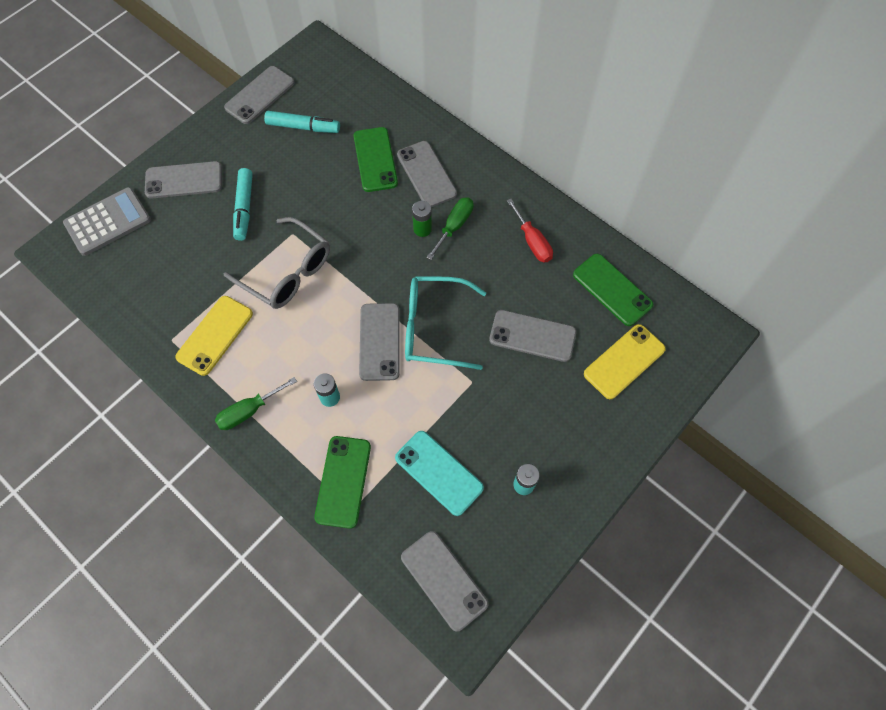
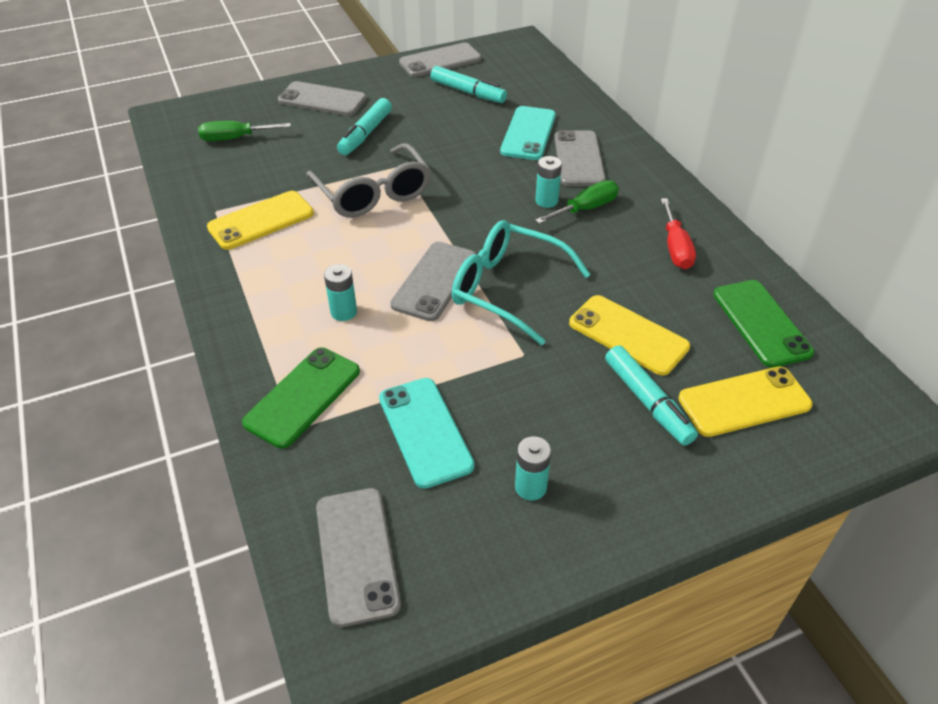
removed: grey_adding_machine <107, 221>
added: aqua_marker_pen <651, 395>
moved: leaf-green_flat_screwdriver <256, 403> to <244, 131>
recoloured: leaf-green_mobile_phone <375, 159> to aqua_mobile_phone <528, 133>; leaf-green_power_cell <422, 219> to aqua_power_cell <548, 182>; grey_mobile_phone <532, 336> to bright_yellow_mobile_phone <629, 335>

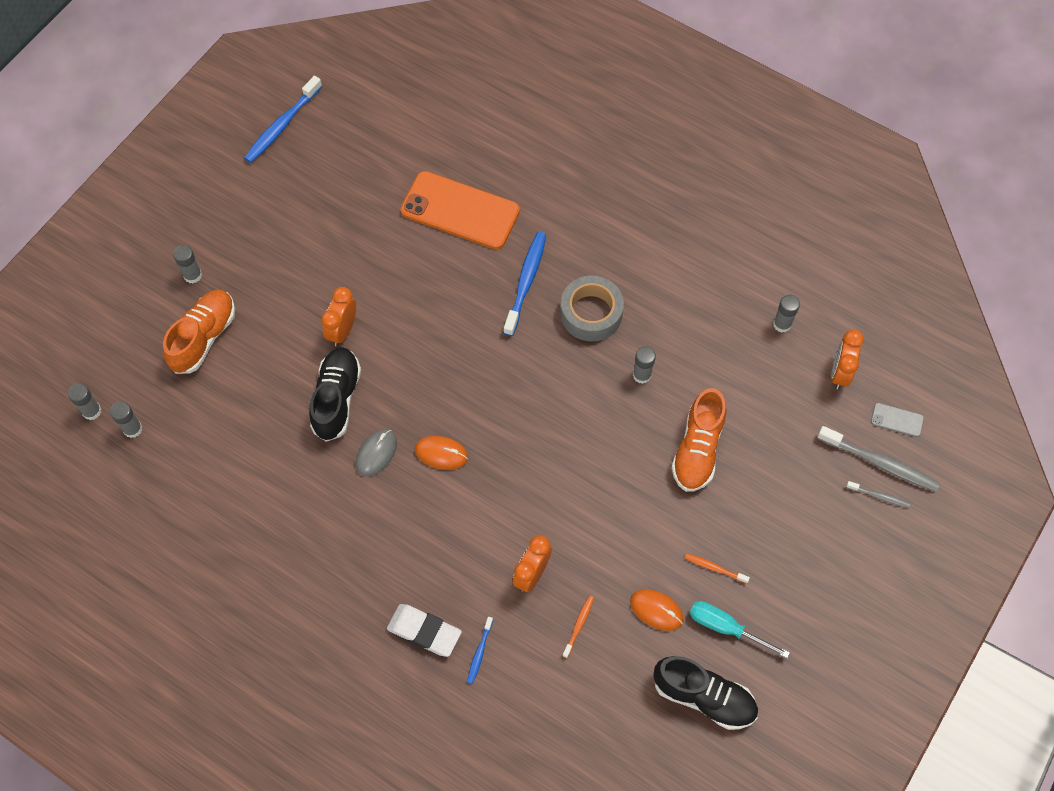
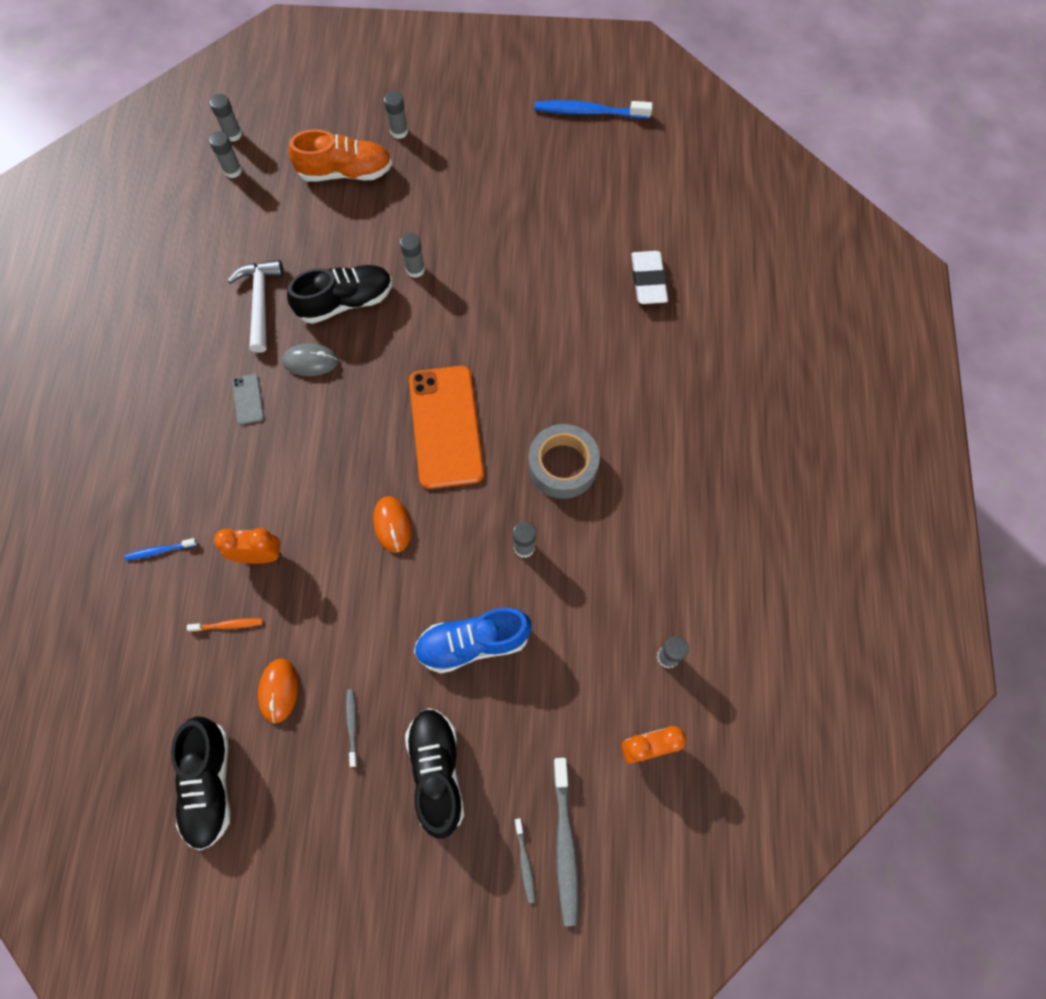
removed: cobalt_tooth_brush <524, 284>; aqua_flat_screwdriver <740, 629>
added: snow-white_carpenter's_hammer <255, 306>; jet-black_lace-up_shoe <434, 773>
moved: snow-white_pencil_eraser <424, 630> to <649, 277>; bright_orange_mobile_phone <460, 210> to <446, 427>; bright_orange_mouse <441, 453> to <392, 524>; grey_mobile_phone <897, 420> to <248, 399>
replaced: bright_orange_clock <338, 316> to grey_glue <412, 255>
recoloured: bright_orange_lace-up_shoe <699, 440> to cobalt_lace-up_shoe <472, 640>; bright_orange_tooth_brush <717, 568> to grey_tooth_brush <351, 728>

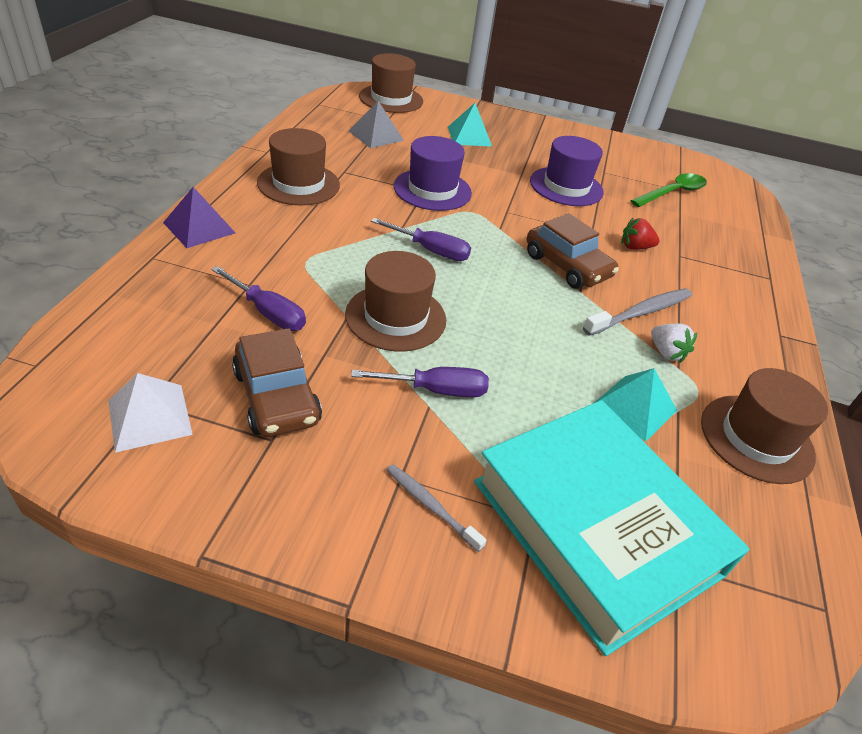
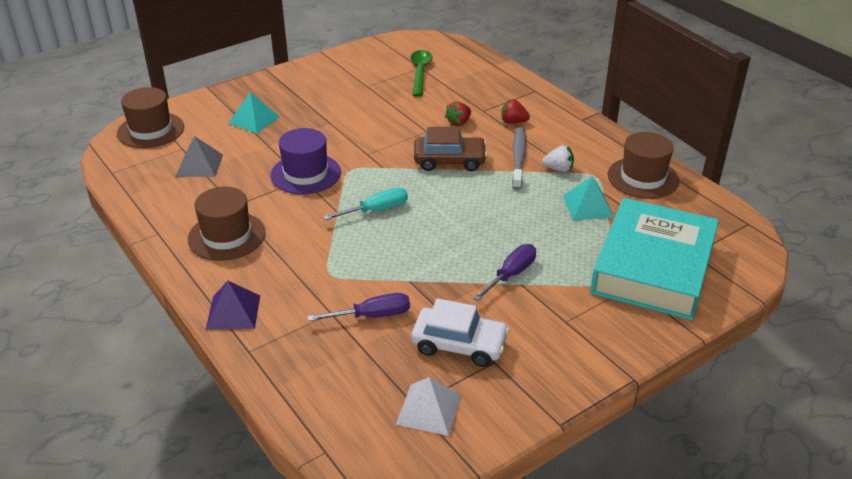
removed: russet_tall_hat <395, 301>; grey_tooth_brush <436, 508>; violet_tall_hat <567, 171>
added: crimson_strawberry <515, 111>
recoloured: russet_toy_car <277, 382> to snow-white_toy_car <460, 332>; violet_flat_screwdriver <421, 239> to aqua_flat_screwdriver <365, 204>
turned: aqua_hardcover <611, 528> = <654, 259> 75 degrees counterclockwise

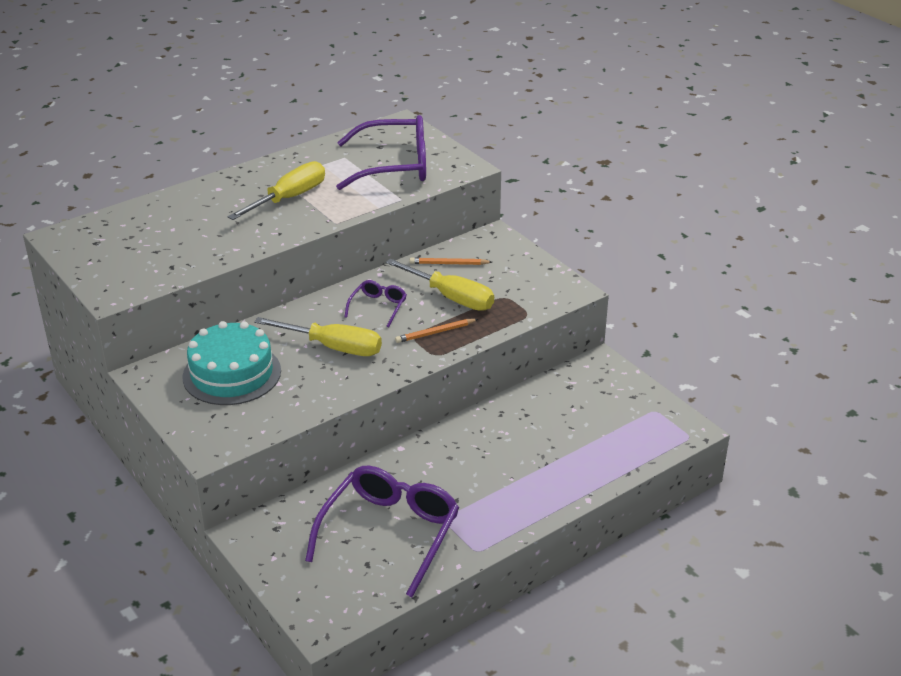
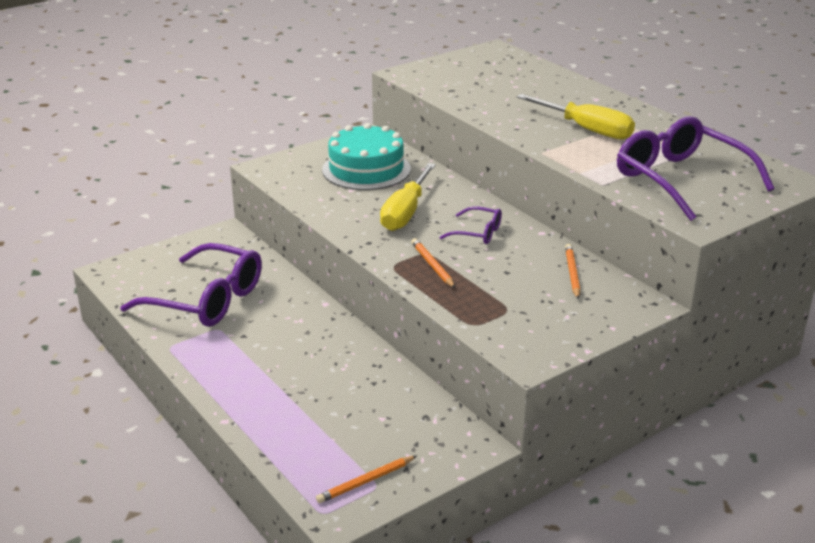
removed: bright_yellow_flat_screwdriver <440, 284>
added: bright_orange_lead_pencil <366, 479>
turned: violet_eyeglasses <381, 152> = <696, 168> 150 degrees clockwise

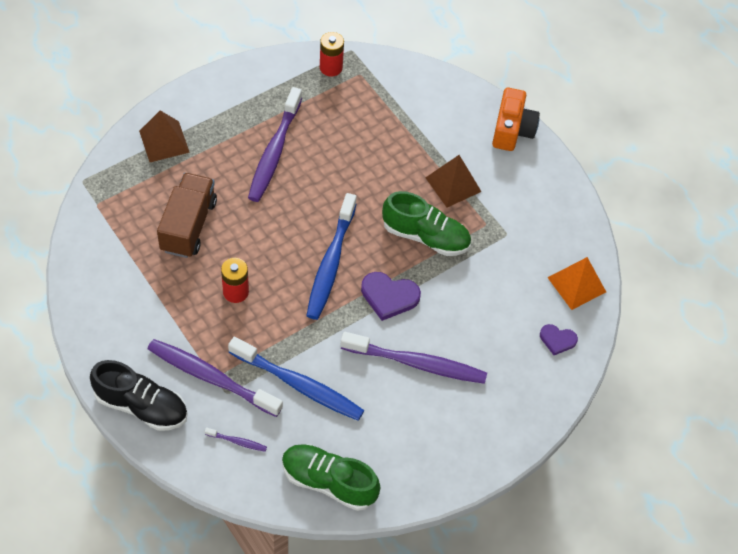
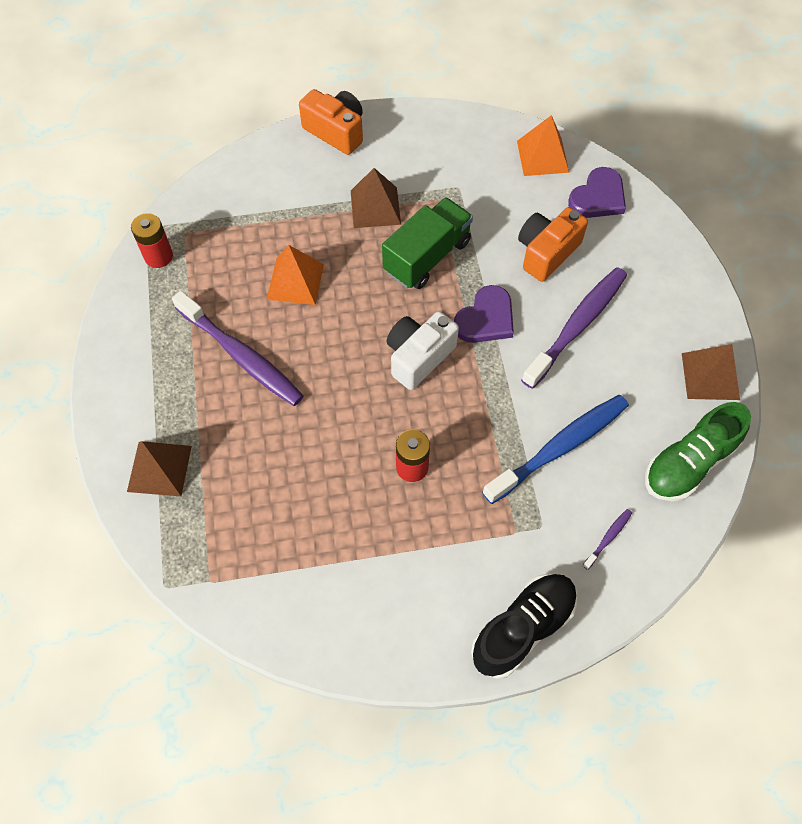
removed: violet_tooth_brush <215, 378>; russet_toy_truck <187, 215>
added: bright_orange_pyramid_shape <295, 275>; bright_orange_photo_camera <553, 244>; russet_pyramid_shape <711, 372>
replaced: cobalt_tooth_brush <331, 256> to snow-white_photo_camera <422, 350>; leaf-green_lace-up_shoe <426, 223> to leaf-green_toy_truck <427, 243>
resized: violet_heart <559, 339> = <597, 192> x1.61

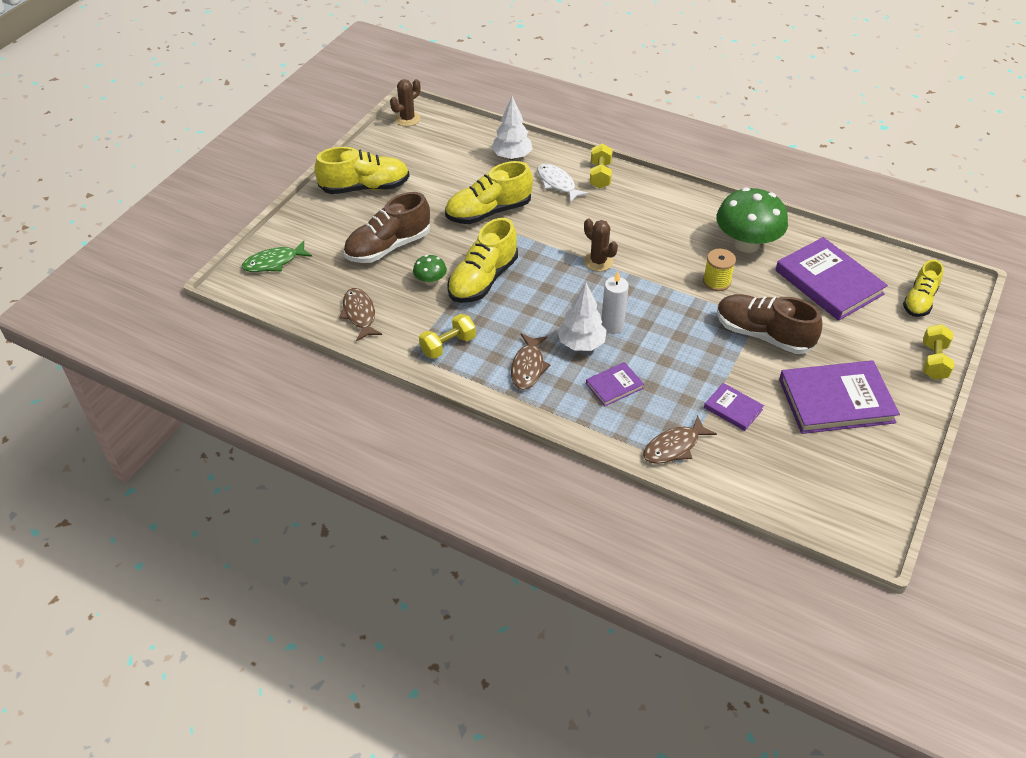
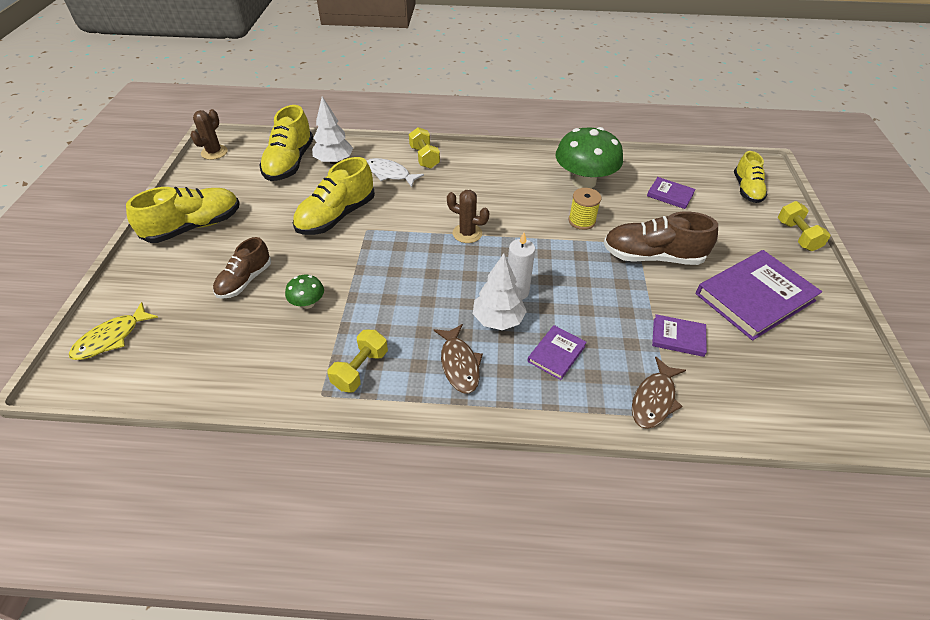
removed: russet_fish <360, 314>
moved: bright_yellow_lace-up_shoe <482, 260> to <286, 143>
recoloured: leaf-green_fish <277, 256> to bright_yellow_fish <113, 331>
resized: russet_lace-up_shoe <386, 227> = <242, 268> x0.65; violet_hardcover <832, 279> = <671, 193> x0.49

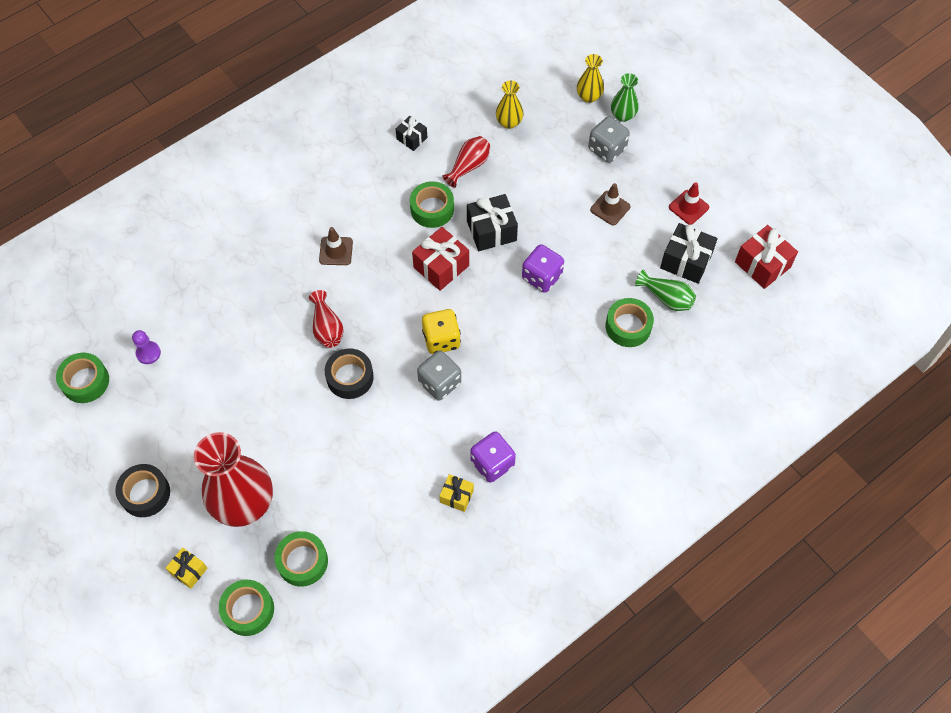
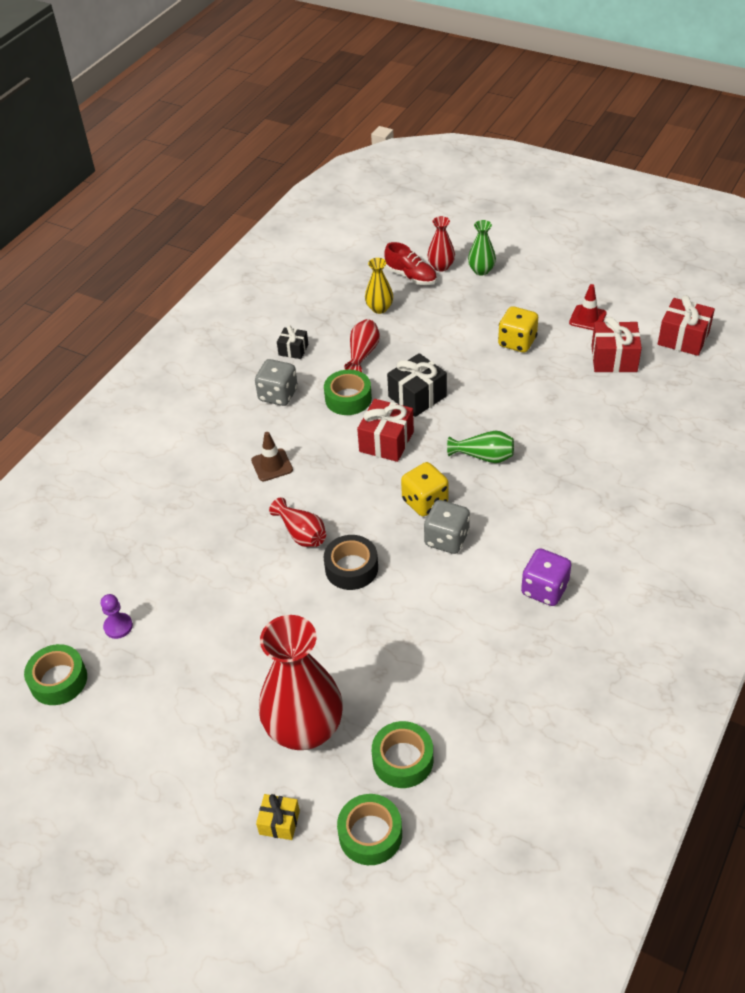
removed: jet-black_roll_of_tape <142, 490>; bright_yellow_gift <456, 493>; violet_dice <543, 268>; leaf-green_roll_of_tape <630, 322>
added: crimson_lace-up_shoe <410, 263>
moved: grey_dice <609, 139> to <276, 382>; leaf-green_tall_vase <665, 290> to <480, 447>
replaced: russet_road_cone <610, 204> to bright_yellow_dice <518, 329>
recoloured: bright_yellow_tall_vase <590, 78> to crimson_tall_vase <441, 244>; jet-black_gift <689, 253> to crimson_gift <616, 345>

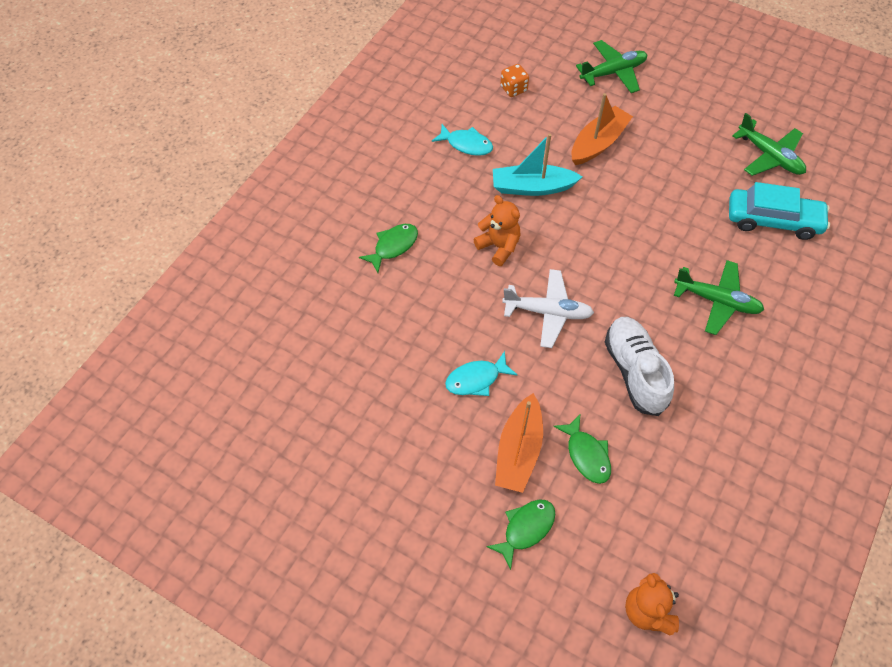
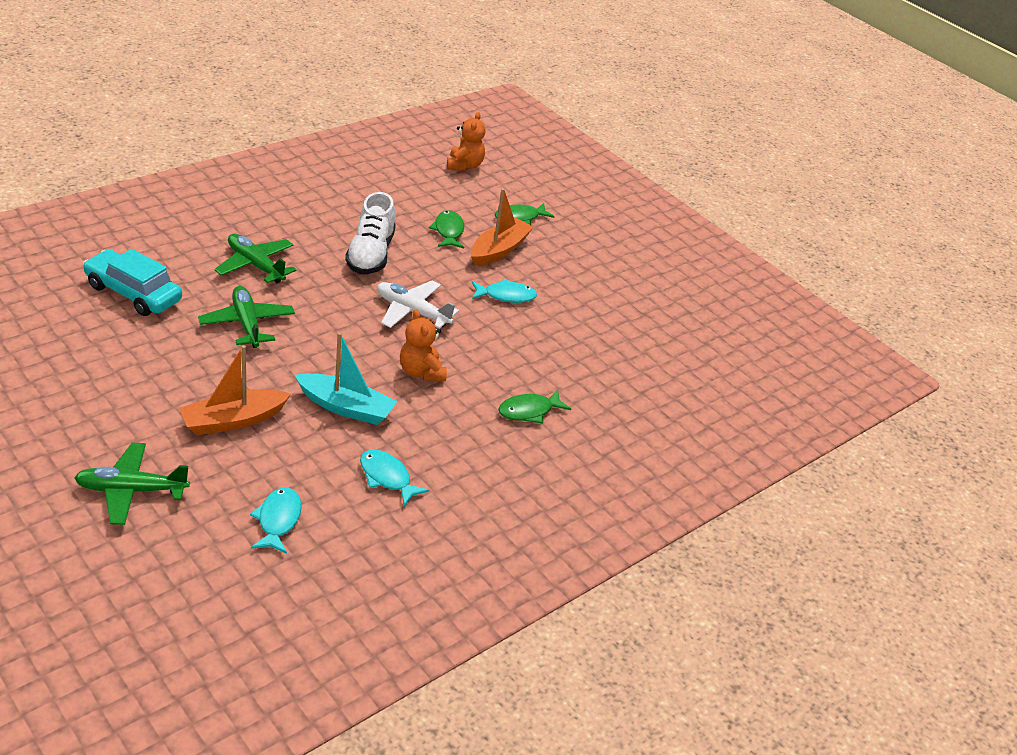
moved: leaf-green_toy_plane <769, 144> to <246, 317>
replaced: bright_orange_dice <514, 80> to aqua_fish <276, 520>

